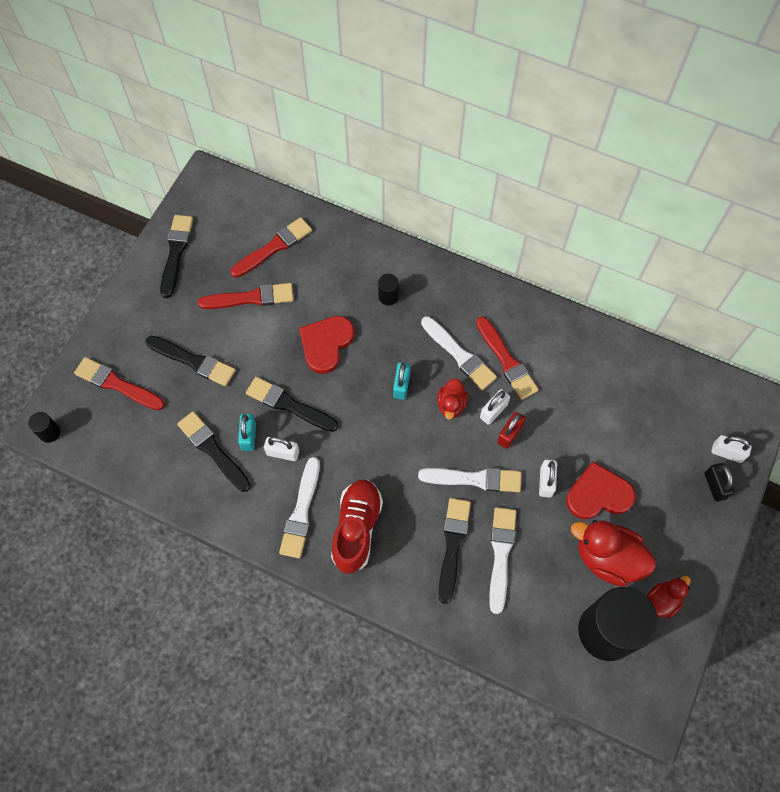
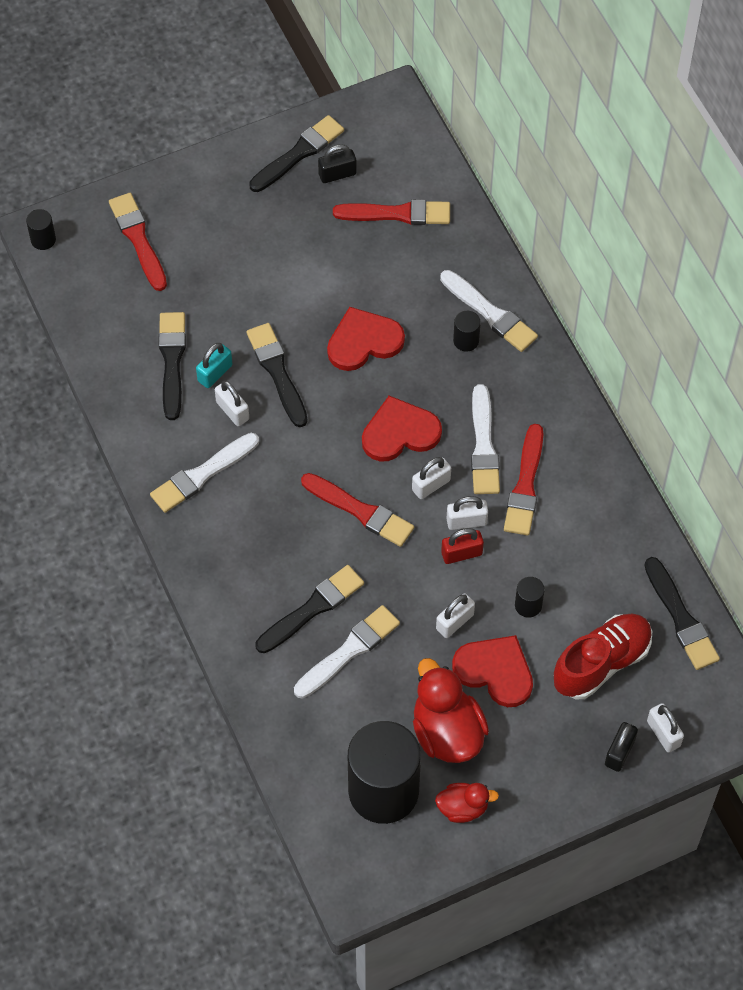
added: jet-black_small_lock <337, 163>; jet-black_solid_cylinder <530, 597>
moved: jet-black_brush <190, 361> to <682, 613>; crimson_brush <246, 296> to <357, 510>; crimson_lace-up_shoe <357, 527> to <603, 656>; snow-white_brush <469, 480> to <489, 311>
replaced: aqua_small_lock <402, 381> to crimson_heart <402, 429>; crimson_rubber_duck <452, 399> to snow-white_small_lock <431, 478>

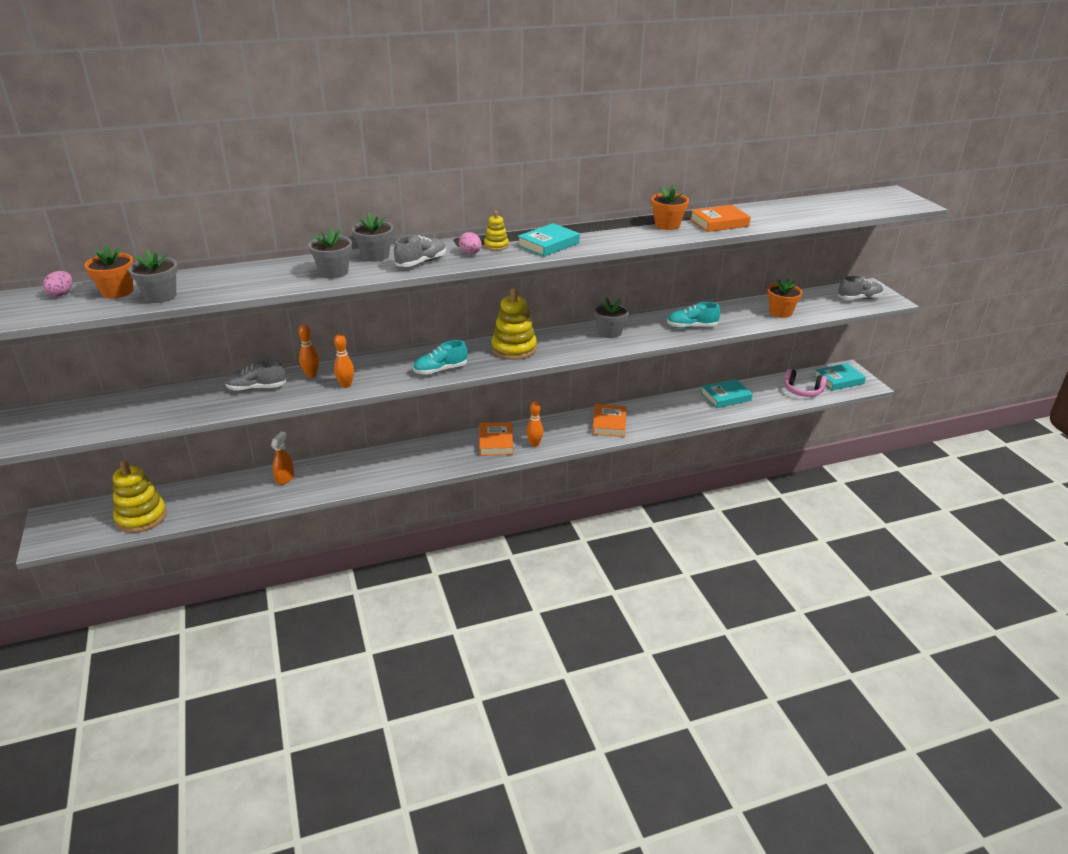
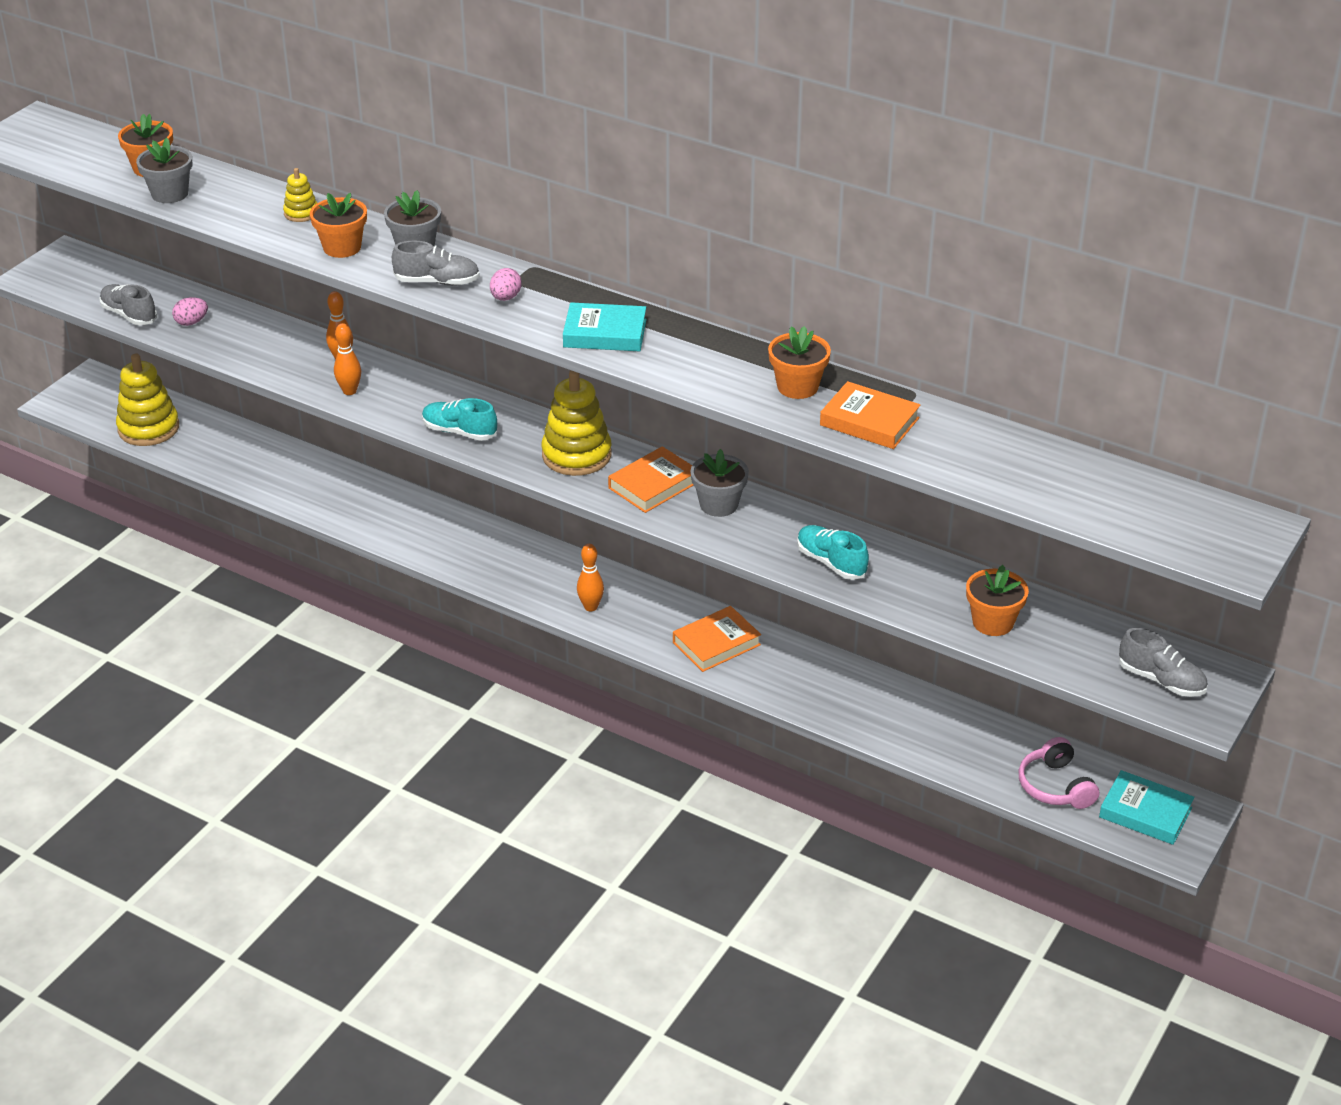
removed: bright_orange_spray_cleaner <282, 458>; aqua_hardcover <727, 393>
moved: rosy_egg <58, 284> to <190, 311>; grey_lace-up_shoe <255, 375> to <128, 304>; bright_orange_hardcover <496, 439> to <651, 479>; bright_yellow_stacking_toy <496, 231> to <300, 195>
recoloured: grey_plant_pot <330, 253> to bright_orange_plant_pot <338, 225>

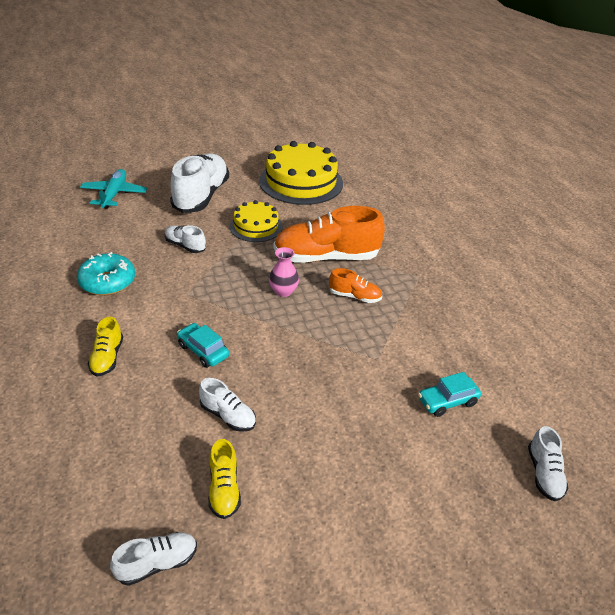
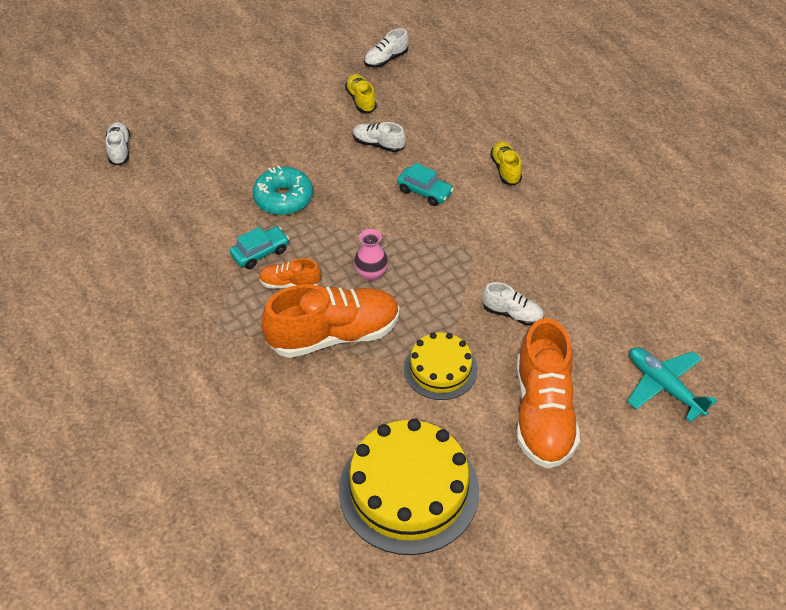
moved: aqua_doughnut <106, 273> to <283, 190>; aqua_toy_car <449, 394> to <259, 247>
recoloured: snow-white_lace-up_shoe <199, 183> to bright_orange_lace-up_shoe <548, 393>
turned: aqua_toy_plane <113, 189> = <672, 384> 150 degrees clockwise

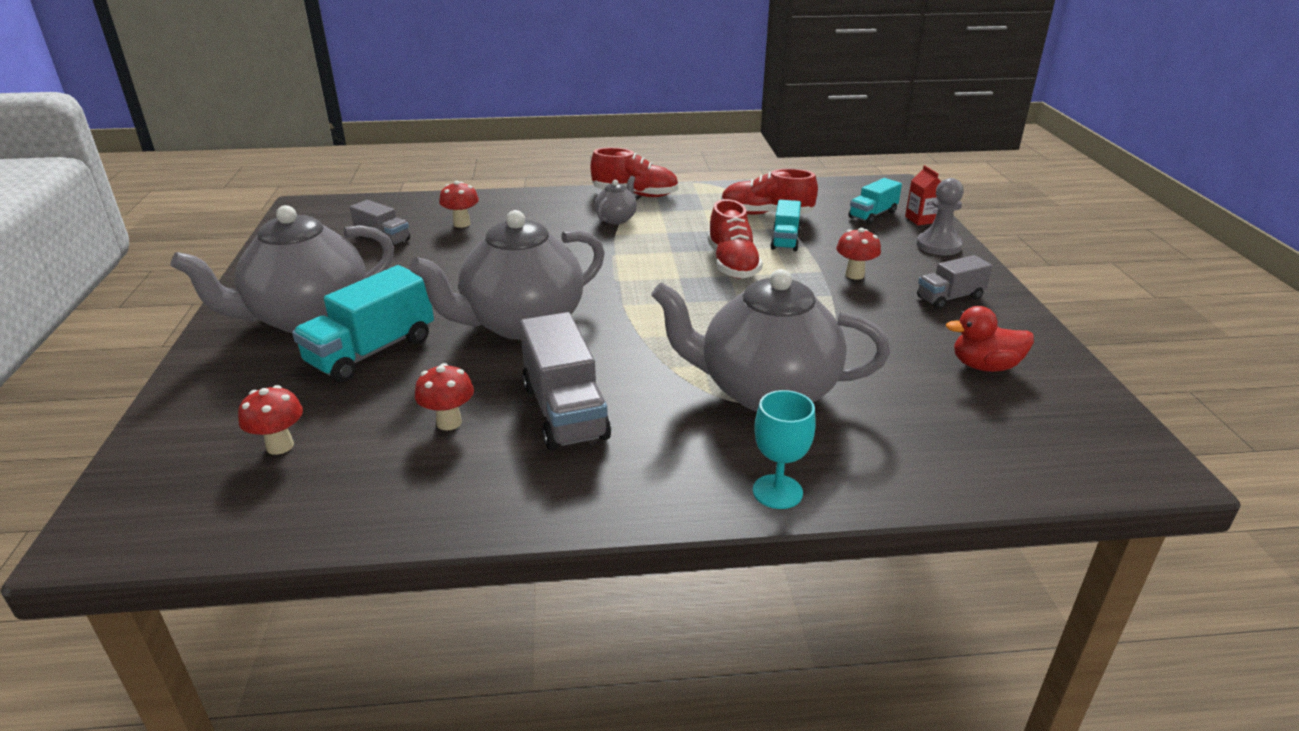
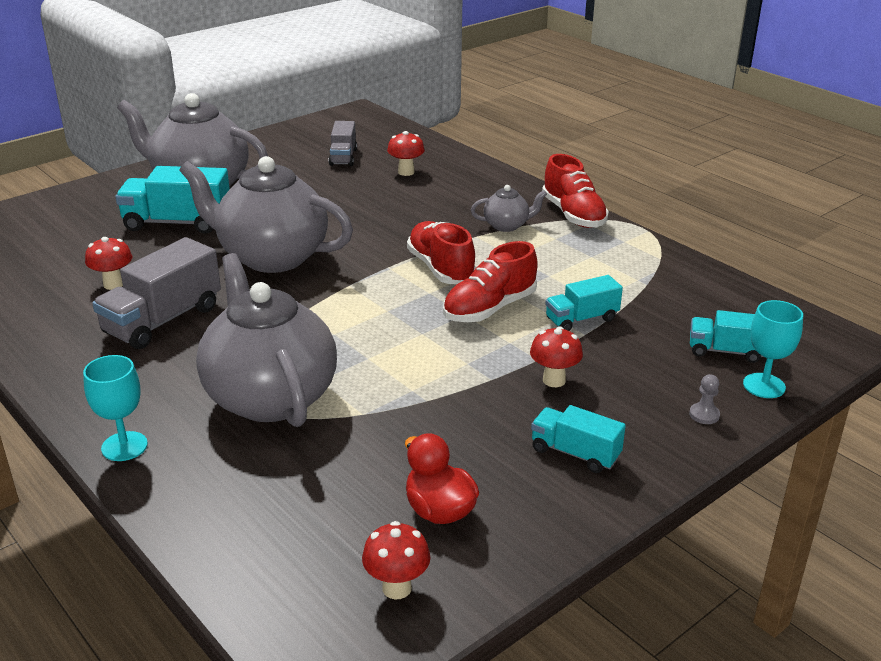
moved: crimson_mushroom <270, 420> to <396, 560>; crimson_lace-up_shoe <769, 192> to <441, 252>
replaced: crimson_carton <923, 195> to aqua_goblet <773, 349>
recoloured: grey_toy_truck <954, 282> to aqua_toy_truck <578, 439>
resized: grey_pawn <940, 216> = <704, 399> x0.51

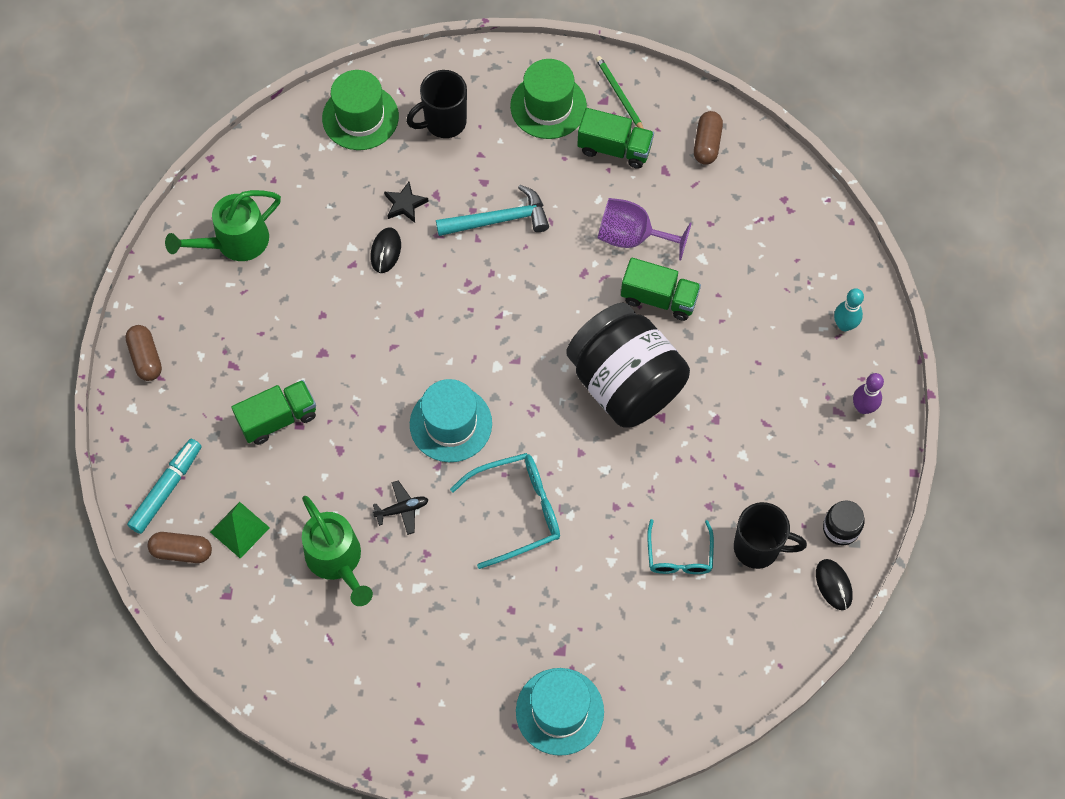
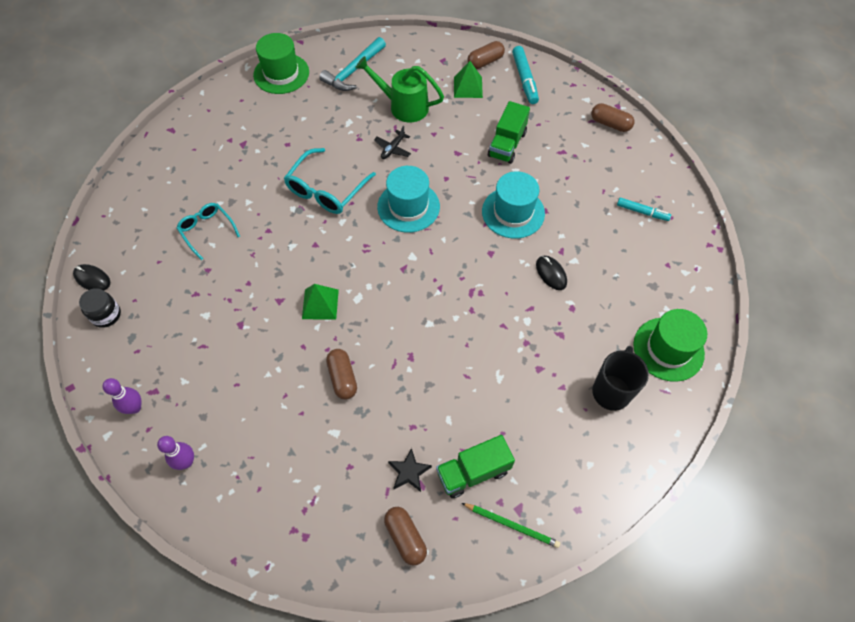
removed: violet_goblet <645, 229>; jet-black_mug <770, 535>
moved: jet-black_star <406, 202> to <410, 470>; aqua_carpenter's_hammer <492, 210> to <352, 64>; leaf-green_tall_hat <548, 99> to <281, 63>; aqua_tall_hat <560, 712> to <513, 205>
replaced: leaf-green_sprinkling_can <223, 225> to aqua_marker_pen <644, 209>; jet-black_preserve_jar <628, 365> to leaf-green_pyramid_shape <320, 302>; leaf-green_toy_truck <661, 289> to russet_pill_shape <341, 374>
recoloured: aqua_tenpin <849, 309> to violet_tenpin <175, 453>

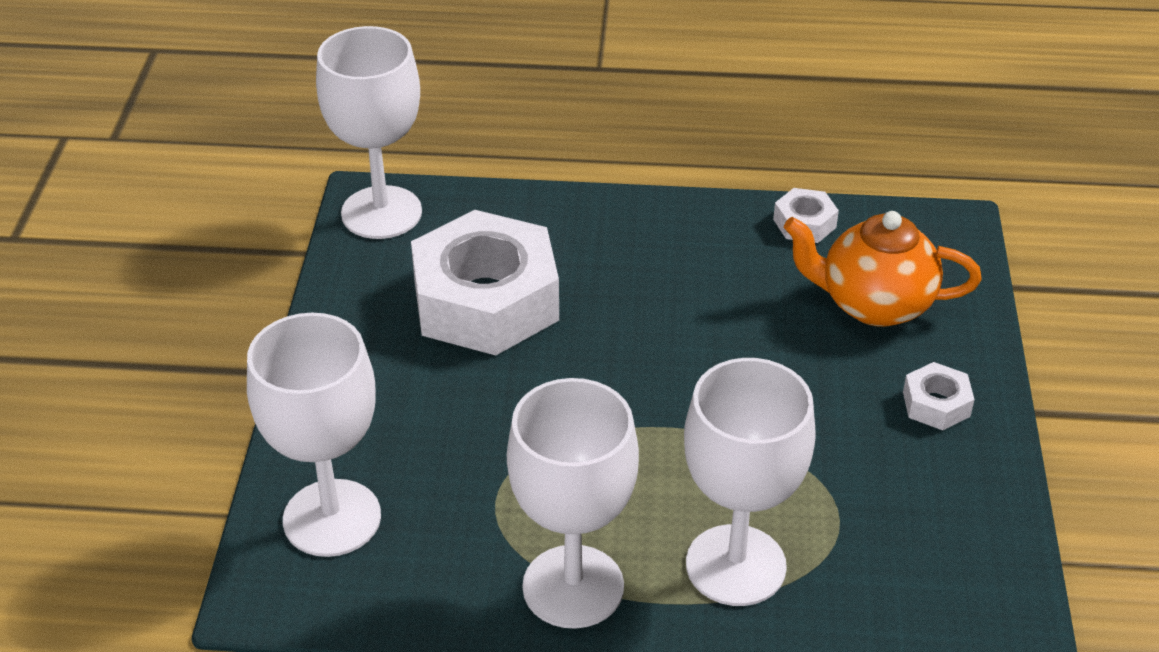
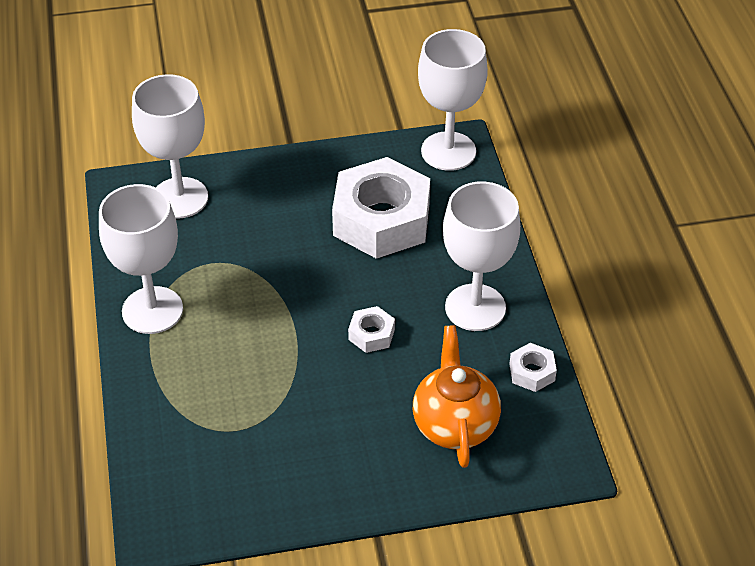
moved: snow-white_goblet <750, 482> to <482, 256>; snow-white_hex_nut <939, 396> to <371, 329>

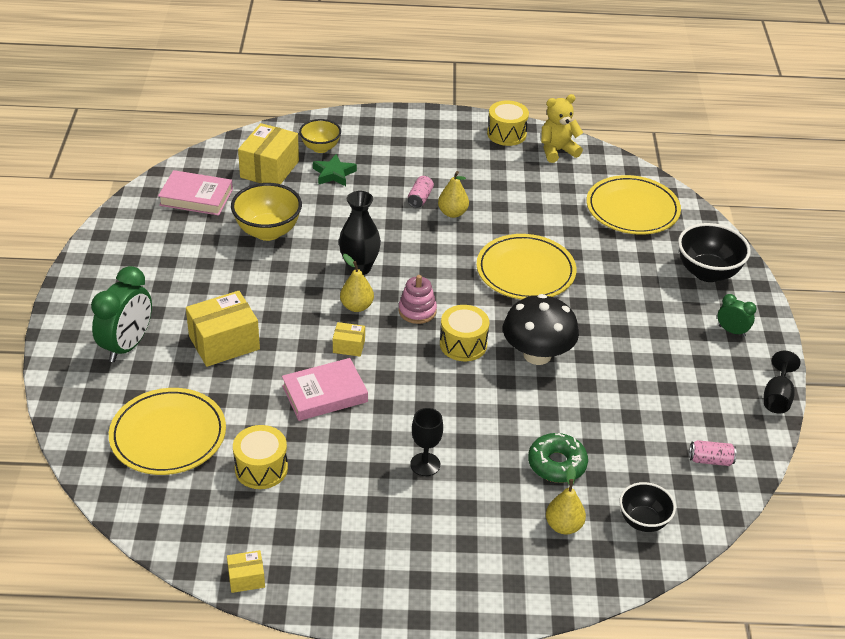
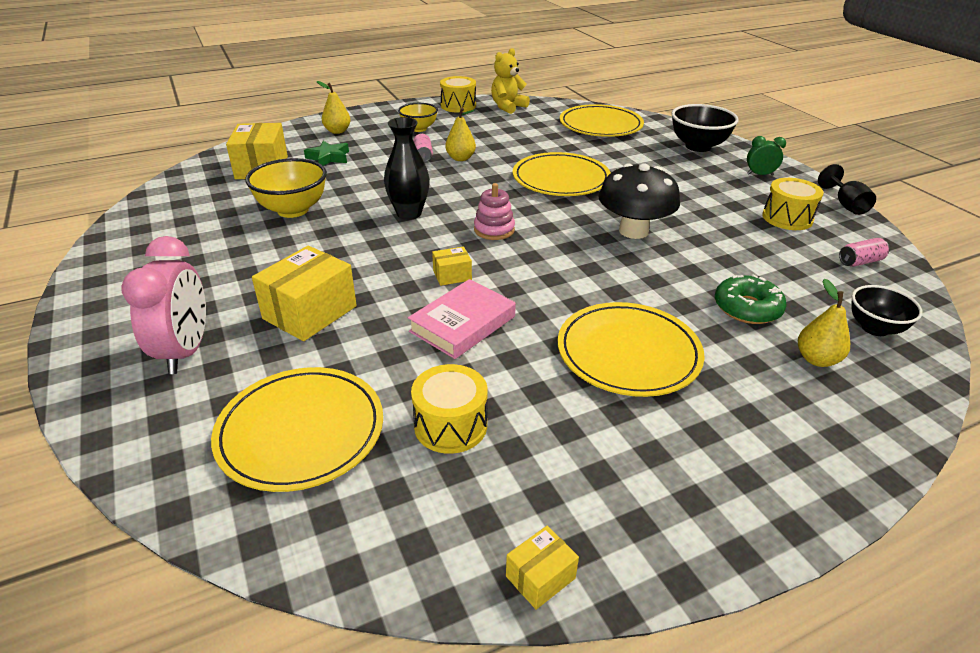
removed: rosy_hardcover <195, 193>
moved: bright_yellow_deep_dish <320, 136> to <418, 117>; bright_yellow_toy_pear <357, 283> to <334, 107>; bright_yellow_toy_drum <464, 333> to <793, 204>
replaced: jet-black_goblet <426, 442> to bright_yellow_dinner_plate <631, 349>
recoloured: leaf-green_clock <121, 314> to rosy_clock <163, 305>

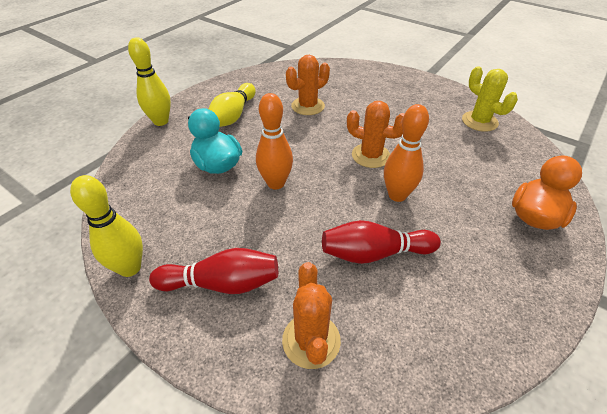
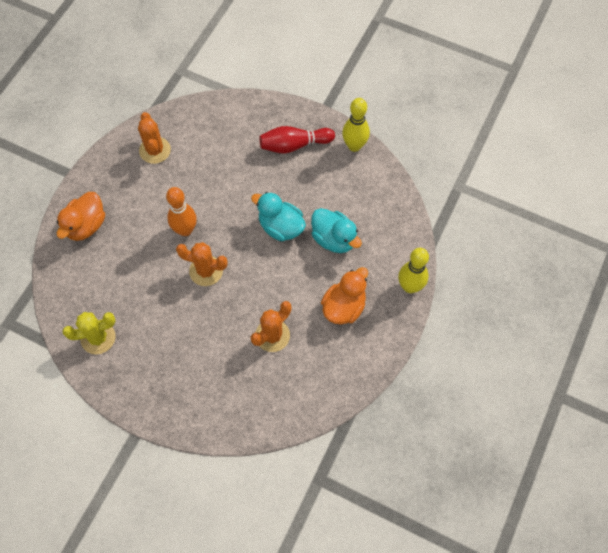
removed: crimson_tenpin <381, 242>
moved: bright_orange_prickly_plant <311, 315> to <154, 138>
replaced: bright_yellow_tenpin <232, 105> to bright_orange_rubber_duck <344, 295>; bright_orange_tenpin <274, 141> to aqua_rubber_duck <278, 217>
turned: bright_yellow_prickly_plant <490, 99> = <89, 333> 60 degrees counterclockwise

